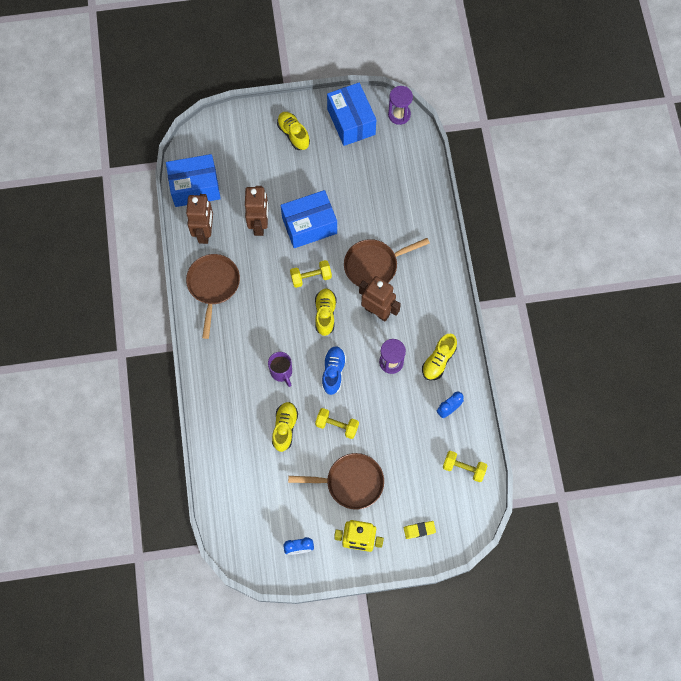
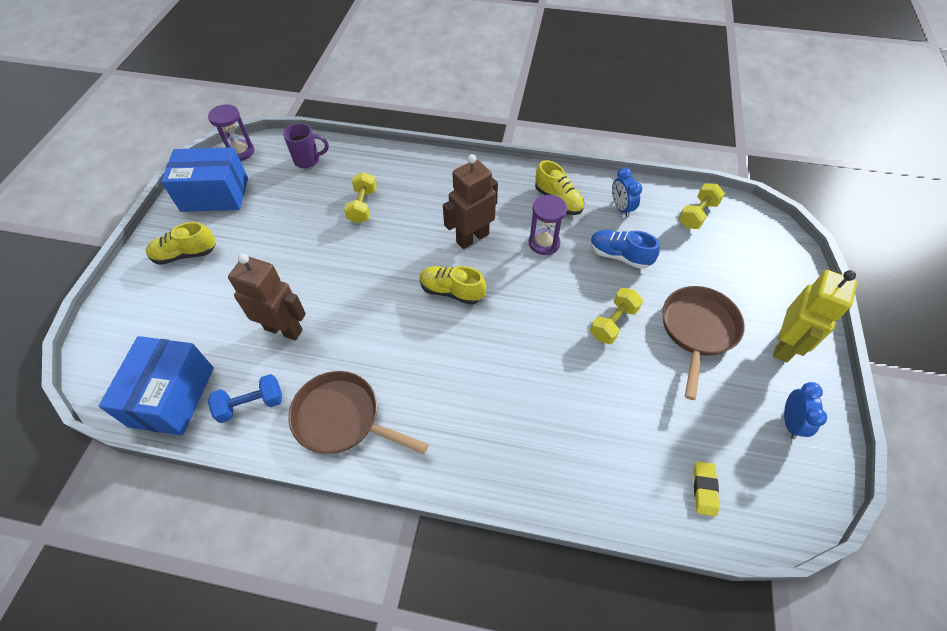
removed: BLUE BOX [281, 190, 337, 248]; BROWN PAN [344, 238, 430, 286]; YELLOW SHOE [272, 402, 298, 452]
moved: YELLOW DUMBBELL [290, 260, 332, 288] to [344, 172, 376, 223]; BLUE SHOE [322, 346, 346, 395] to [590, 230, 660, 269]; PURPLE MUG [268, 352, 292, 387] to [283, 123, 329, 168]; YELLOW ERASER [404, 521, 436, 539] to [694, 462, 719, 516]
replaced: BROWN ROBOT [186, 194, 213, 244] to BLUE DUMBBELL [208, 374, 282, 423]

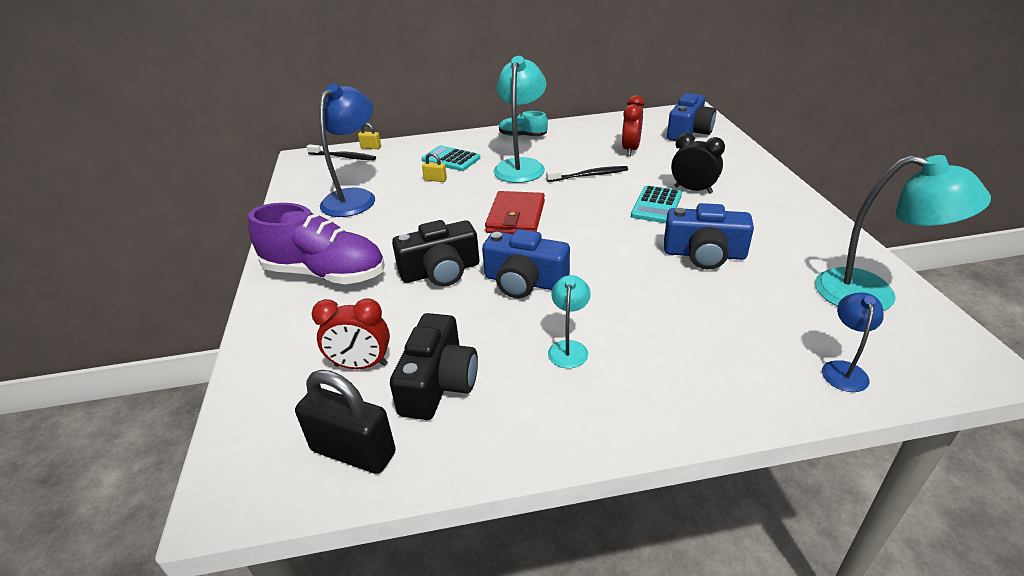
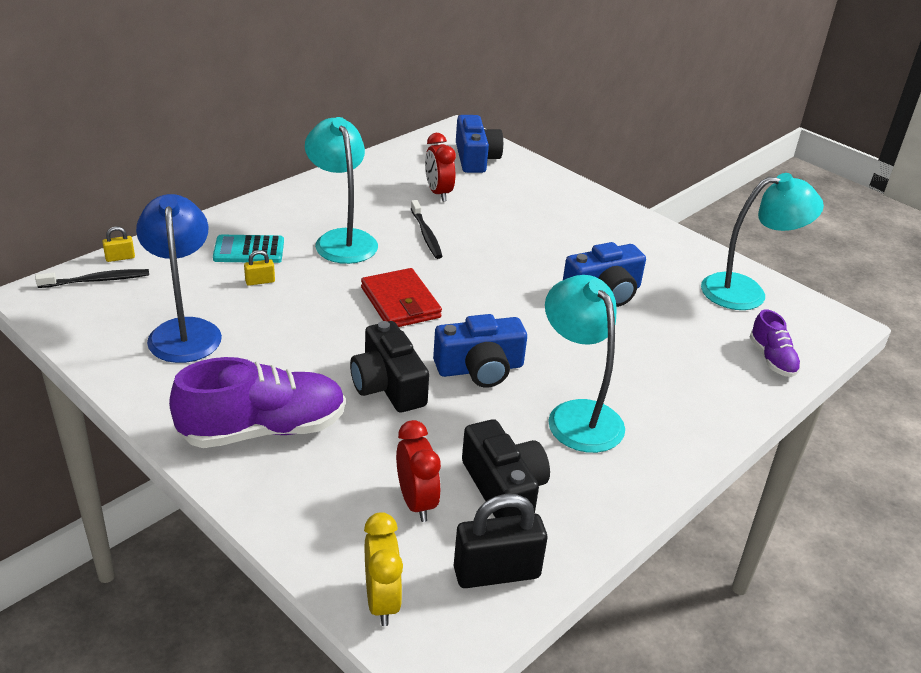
removed: TURQUOISE SHOE [499, 111, 548, 136]; BLACK CLOCK [671, 133, 725, 194]; TURQUOISE CALCULATOR [631, 185, 682, 223]
added: YELLOW CLOCK [364, 512, 403, 626]
replaced: BLUE LAMP [822, 292, 884, 392] to PURPLE SHOE [749, 309, 801, 377]
turned: BLACK TOOTHBRUSH [546, 166, 628, 182] = [411, 200, 443, 259] 120 degrees clockwise; BLACK CAMERA [392, 220, 480, 287] = [350, 321, 429, 412] 120 degrees clockwise; RED CLOCK [311, 298, 390, 369] = [396, 420, 441, 522] 75 degrees counterclockwise
resized: TURQUOISE LAMP [548, 275, 591, 368] = [545, 275, 625, 453] x1.96

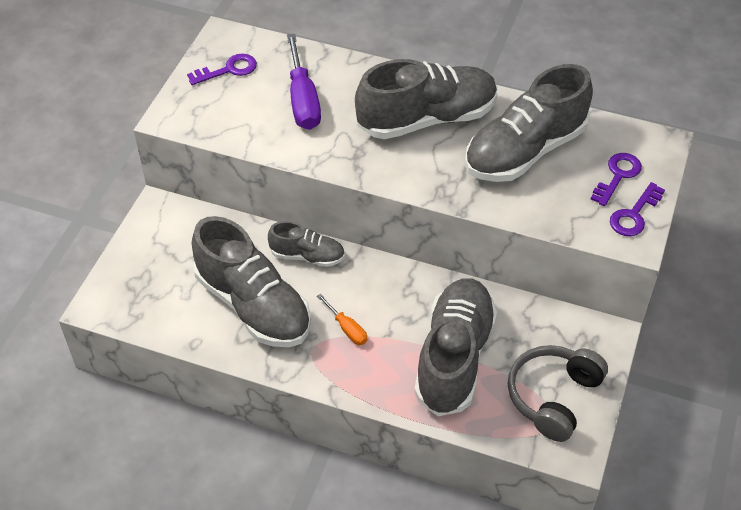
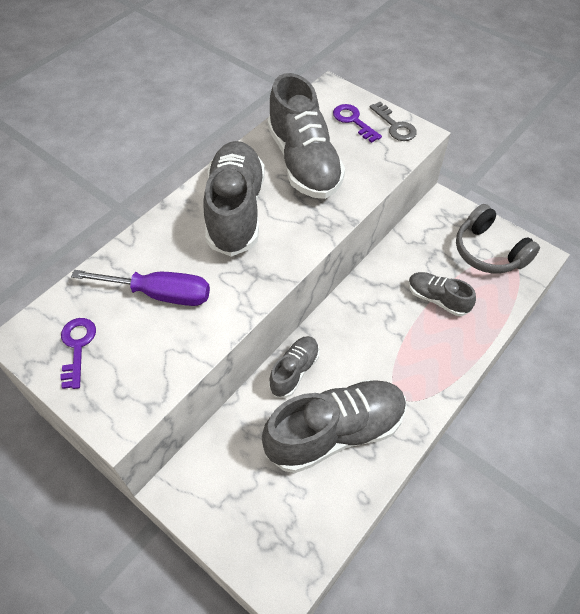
removed: ORANGE SCREWDRIVER [317, 294, 367, 345]
recoloured: PURPLE KEY [610, 182, 665, 236] to GREY KEY [369, 102, 417, 141]
resized: GREY SHOE [414, 278, 497, 416] = [408, 272, 476, 316] x0.52

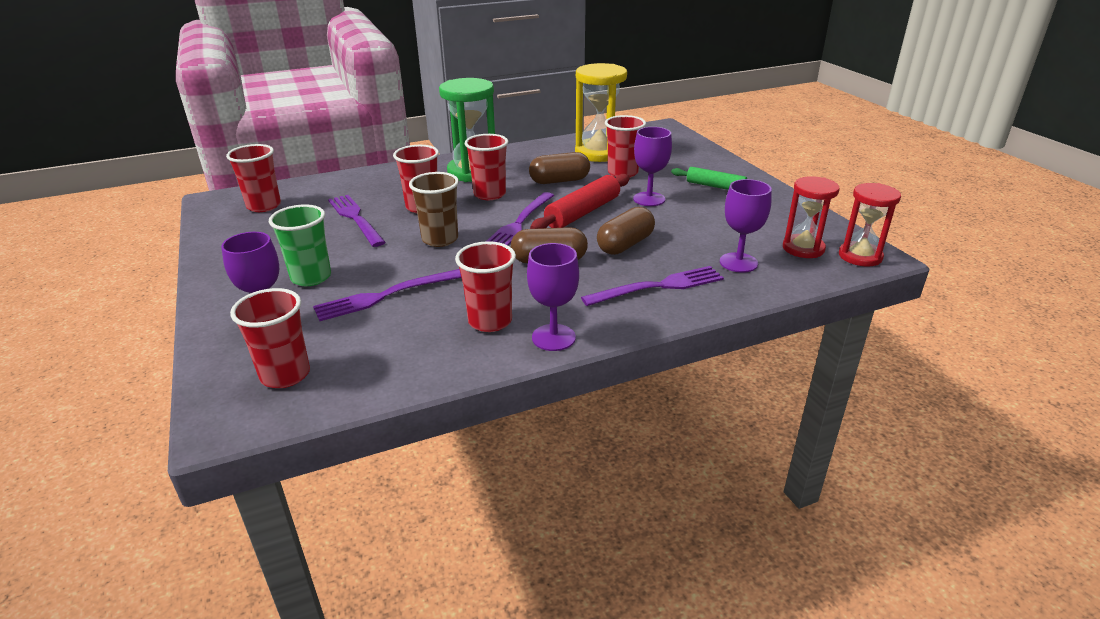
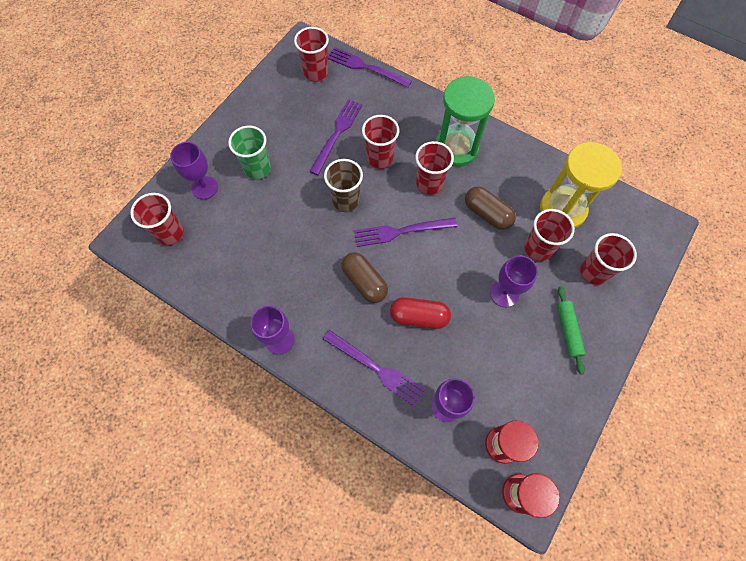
removed: RED ROLLING PIN [530, 174, 630, 229]
moved: RED CUP [455, 241, 516, 332] to [580, 233, 637, 285]; PURPLE FORK [313, 269, 462, 321] to [327, 47, 412, 87]
recoloured: BROWN CAPSULE [597, 207, 655, 255] to RED CAPSULE [390, 297, 451, 329]

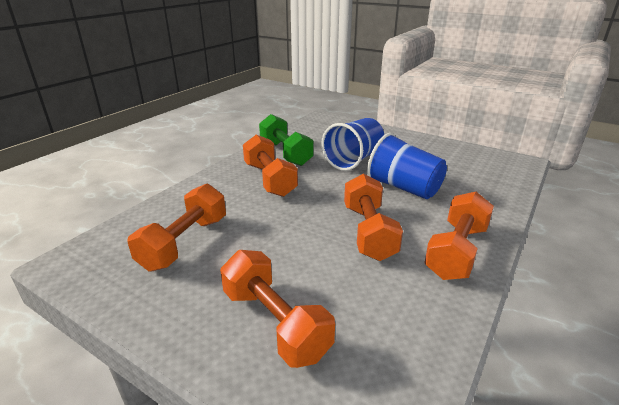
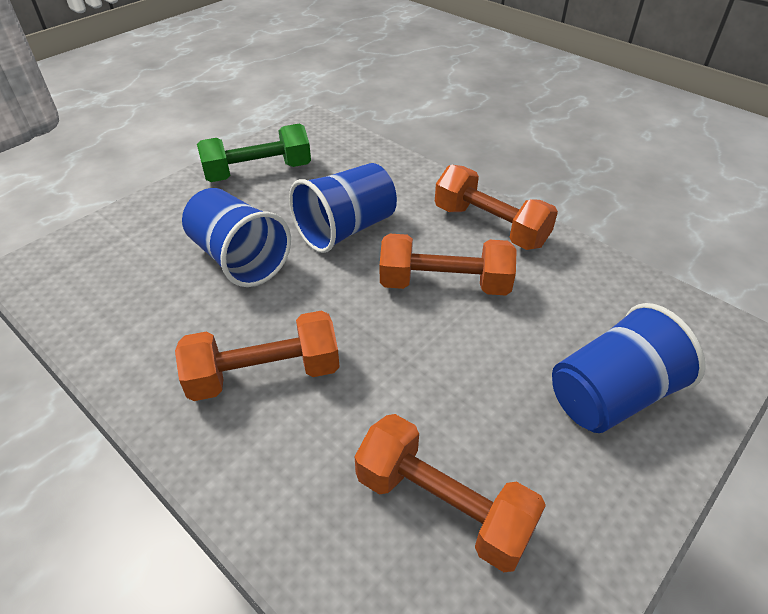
moved: GREEN DUMBBELL [259, 114, 314, 166] to [197, 123, 311, 182]
replaced: ORANGE DUMBBELL [220, 250, 335, 368] to BLUE CUP [552, 303, 706, 433]

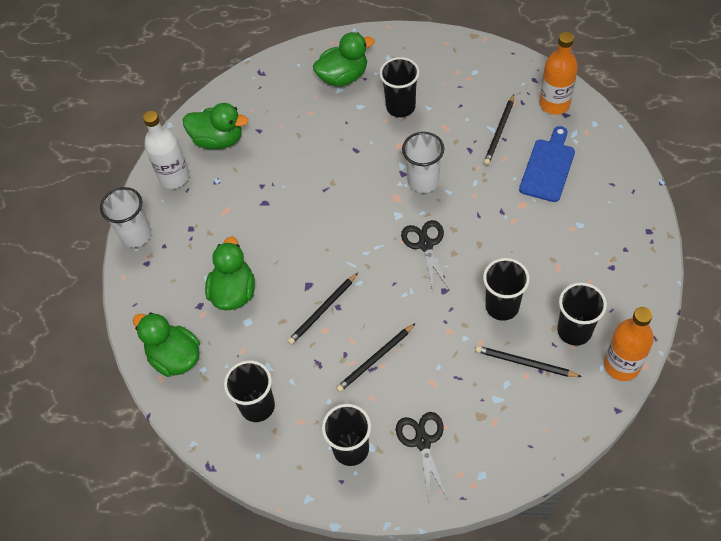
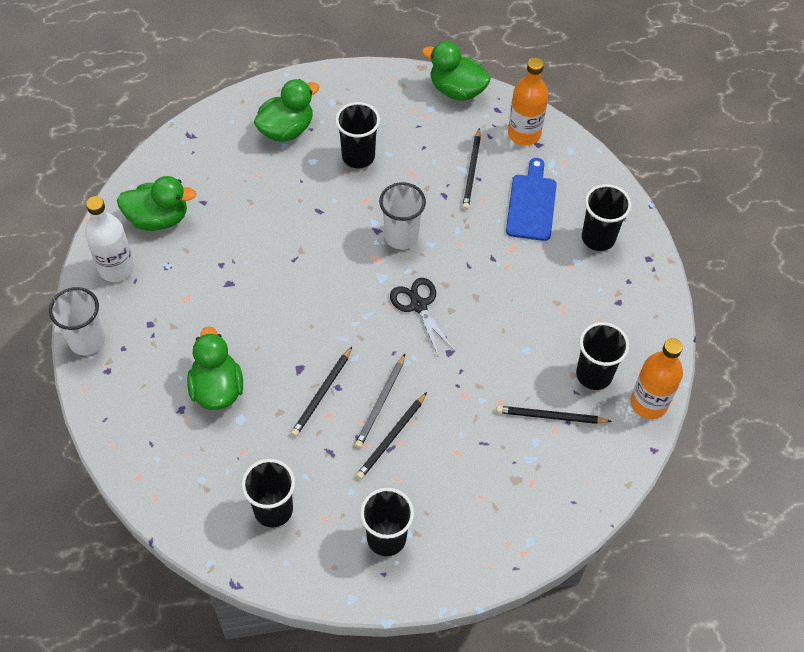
removed: BLACK SCISSORS [396, 412, 448, 500]
added: GREY PENCIL [355, 354, 405, 448]
moved: BLACK CUP [483, 258, 530, 321] to [582, 184, 631, 251]; GREEN DUCK [133, 312, 200, 377] to [422, 41, 491, 101]

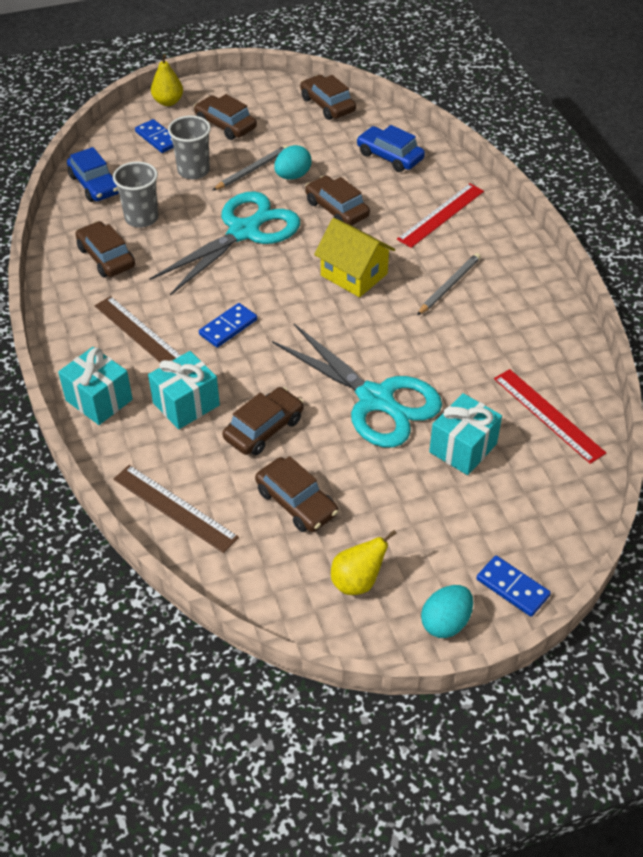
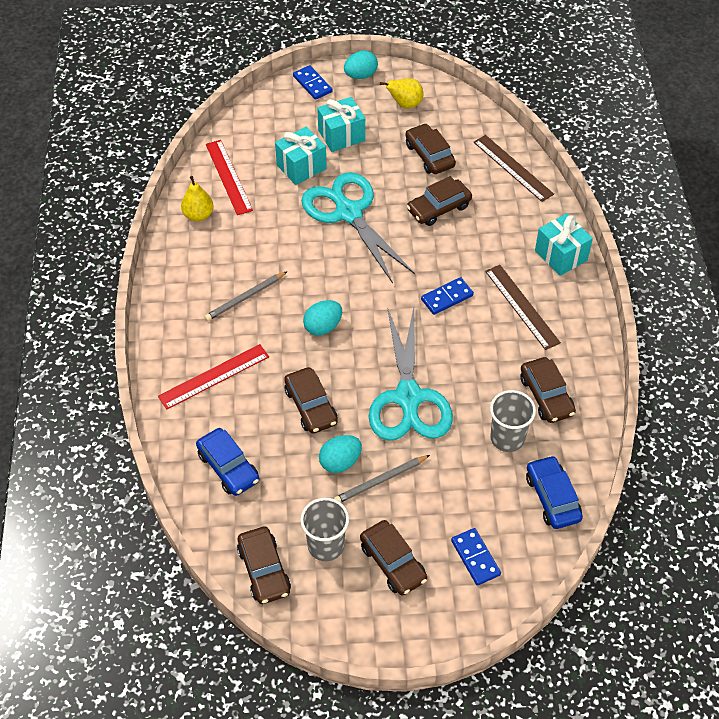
moved: YELLOW PEAR [151, 54, 183, 106] to [181, 176, 214, 222]; GREY CUP [168, 115, 211, 179] to [300, 498, 349, 561]; TURQUOISE GIFT [148, 351, 220, 429] to [317, 97, 365, 152]
replaced: YELLOW HOUSE [314, 218, 395, 297] to TURQUOISE EGG [303, 300, 342, 336]
turned: TURQUOISE SCISSORS [149, 191, 300, 295] = [369, 307, 453, 441] 60 degrees counterclockwise

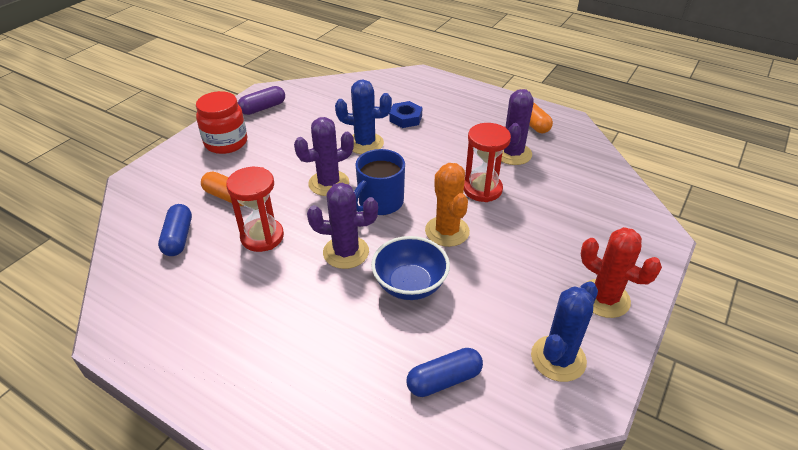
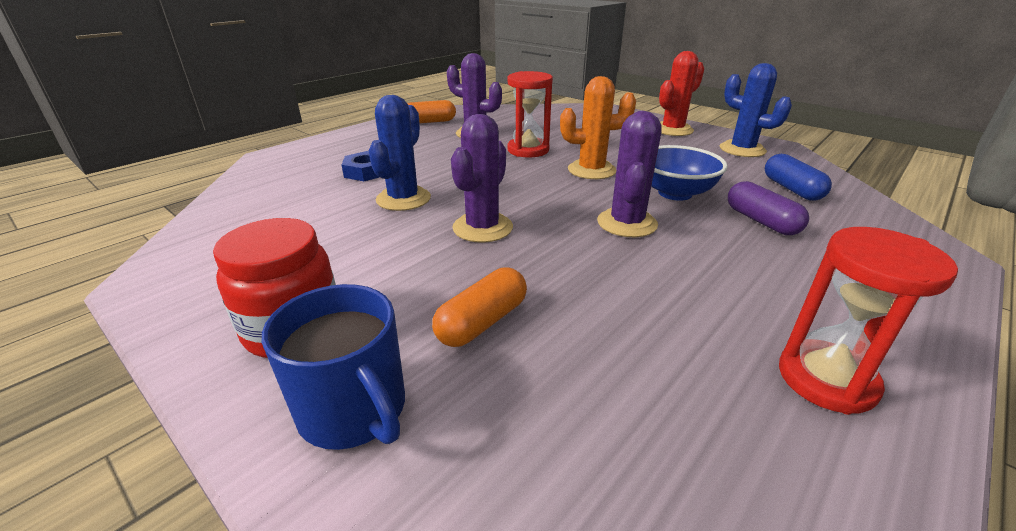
removed: BLUE CAPSULE [158, 204, 192, 256]
moved: PURPLE CAPSULE [238, 86, 285, 115] to [728, 181, 809, 235]; BLUE MUG [354, 149, 405, 215] to [262, 284, 405, 450]; RED HOURGLASS [226, 167, 284, 252] to [779, 227, 958, 415]
turned: PURPLE CACTUS [294, 117, 354, 196] = [451, 114, 513, 242] 45 degrees clockwise

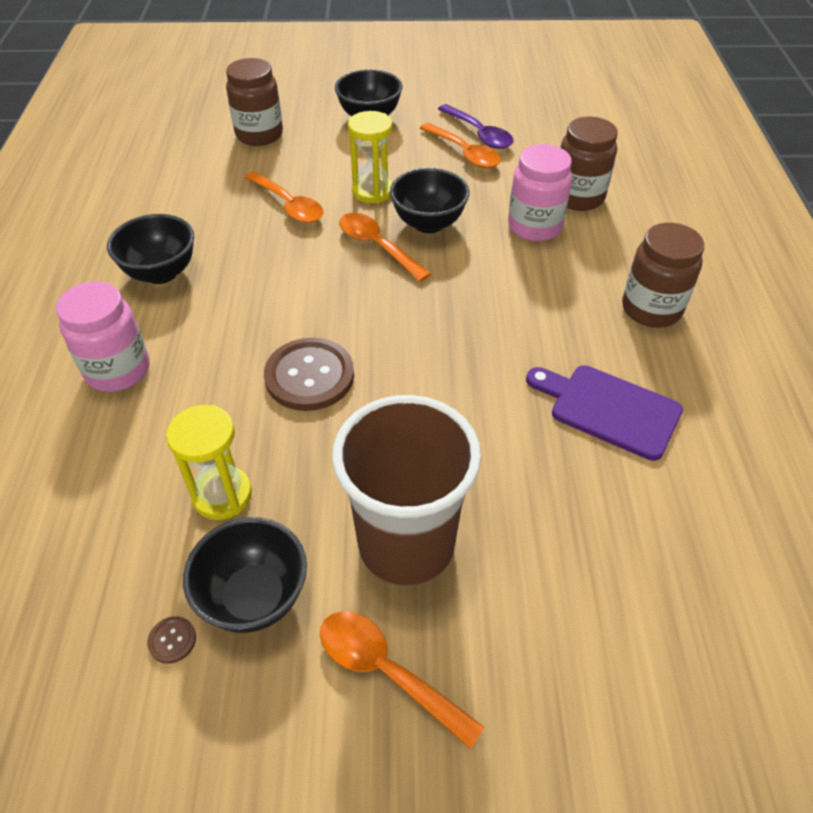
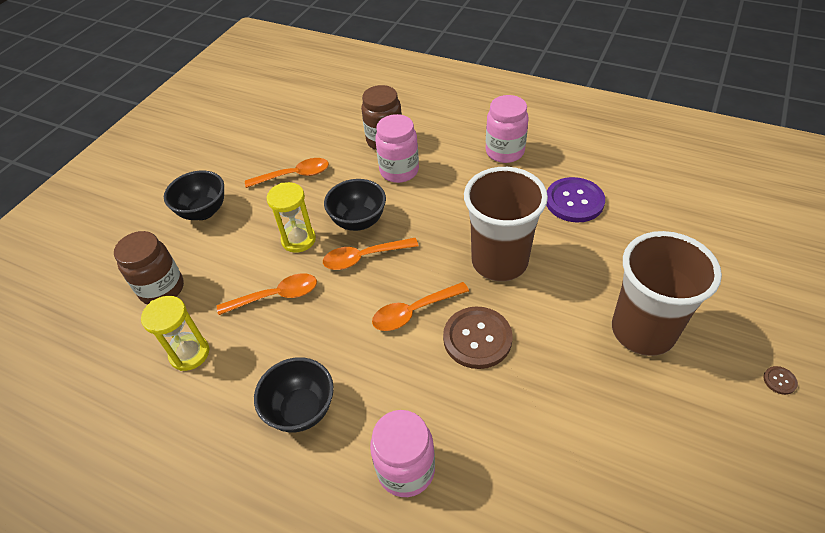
removed: PURPLE SPOON [438, 104, 514, 149]; BLACK BOWL [183, 517, 307, 633]
added: BROWN CUP [464, 167, 548, 281]
moved: YELLOW HOURGLASS [166, 405, 252, 520] to [141, 296, 210, 371]; ORANGE SPOON [320, 611, 484, 749] to [372, 282, 469, 331]; BROWN BUTTON [147, 616, 196, 664] to [763, 366, 798, 395]
replaced: PURPLE CUTTING BOARD [526, 365, 683, 461] to PURPLE BUTTON [546, 177, 605, 222]
recoloured: BROWN JAR [622, 223, 705, 328] to PINK JAR [486, 95, 528, 163]

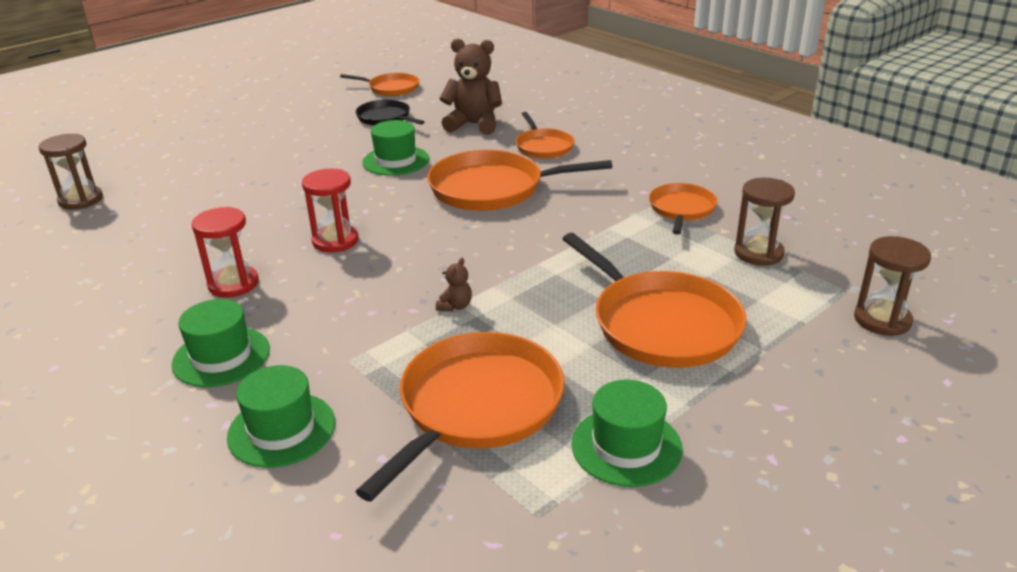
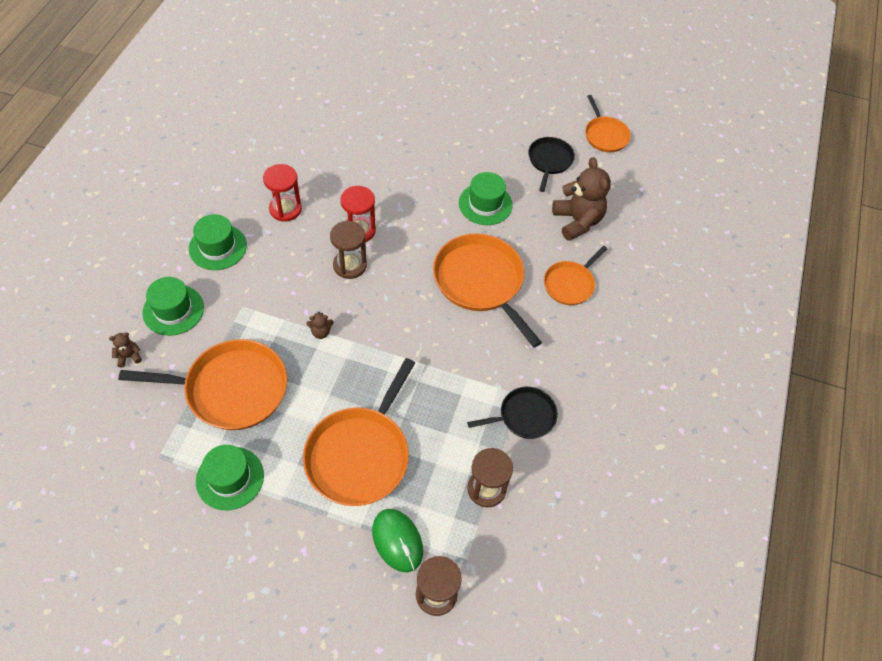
added: BROWN TEDDY BEAR [109, 332, 142, 368]; GREEN MOUSE [372, 509, 423, 572]
moved: BROWN HOURGLASS [39, 134, 103, 210] to [330, 221, 367, 279]
recoloured: ORANGE PAN [649, 183, 717, 235] to BLACK PAN [467, 387, 558, 439]

